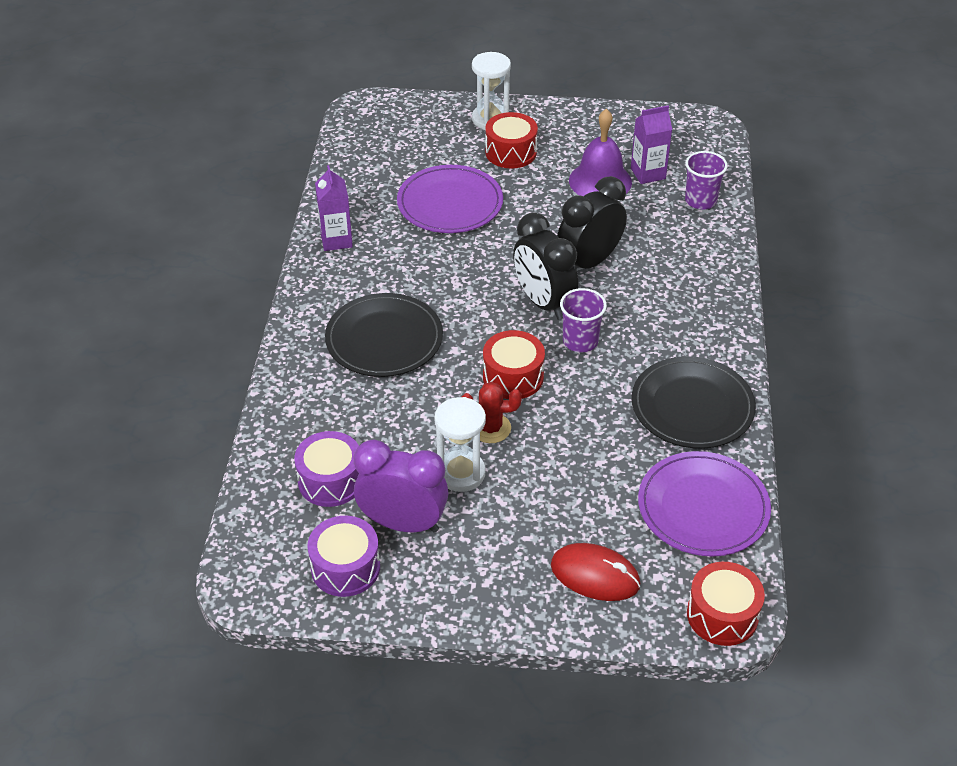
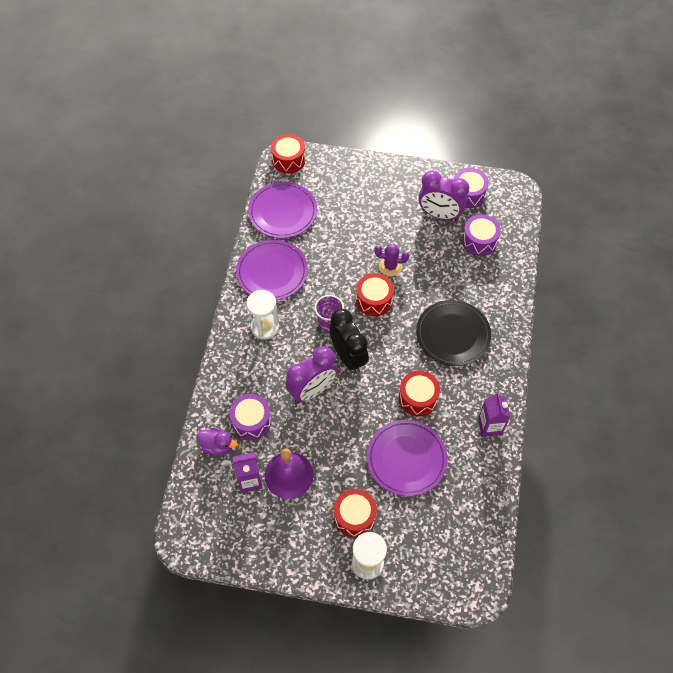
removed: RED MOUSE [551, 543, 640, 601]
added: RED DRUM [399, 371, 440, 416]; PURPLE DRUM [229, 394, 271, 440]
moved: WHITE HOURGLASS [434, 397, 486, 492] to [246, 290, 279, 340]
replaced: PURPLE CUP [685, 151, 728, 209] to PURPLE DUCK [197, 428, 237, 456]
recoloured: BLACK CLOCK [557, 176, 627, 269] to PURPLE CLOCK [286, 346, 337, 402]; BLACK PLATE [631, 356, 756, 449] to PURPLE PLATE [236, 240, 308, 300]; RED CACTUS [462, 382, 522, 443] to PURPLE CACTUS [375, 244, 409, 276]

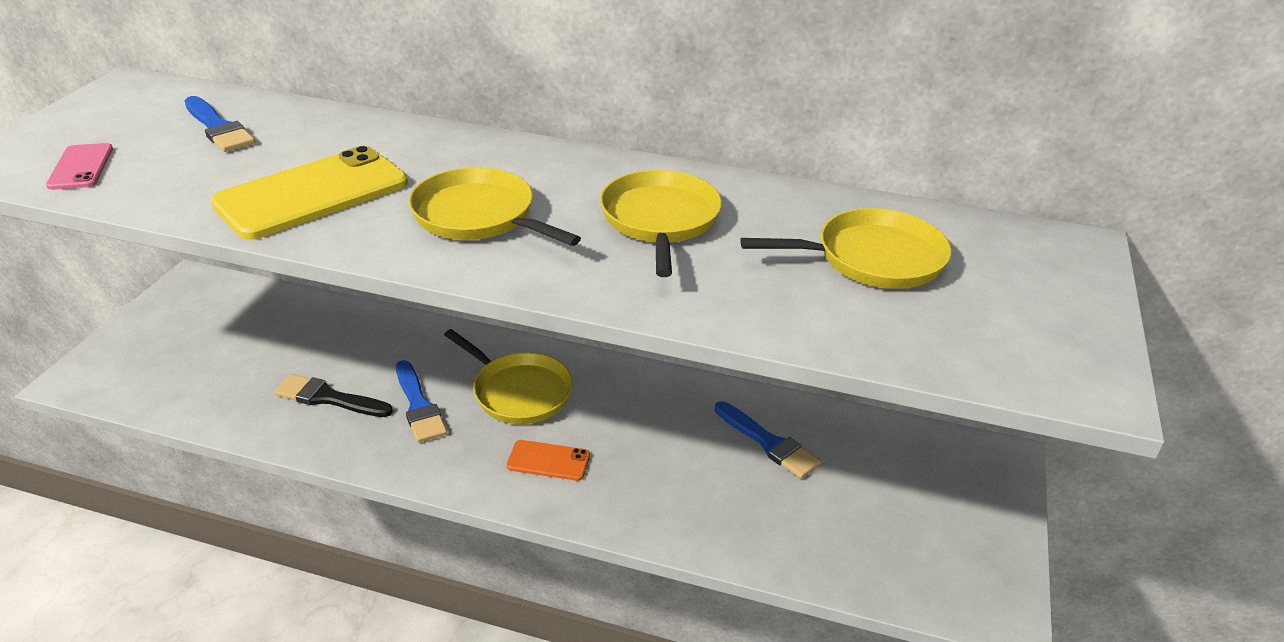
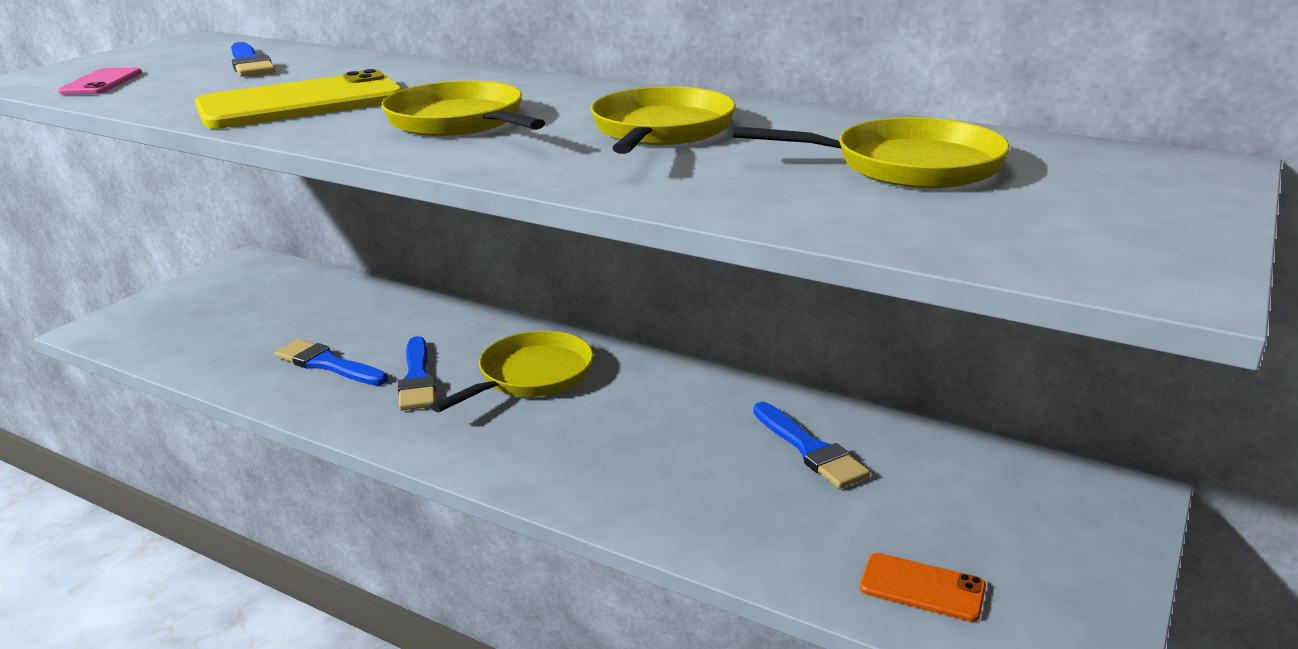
moved: ORANGE PHONE [507, 440, 590, 481] to [860, 553, 986, 622]
recoloured: BLACK BRUSH [275, 374, 393, 417] to BLUE BRUSH [274, 339, 388, 386]
turned: YELLOW PAN [444, 329, 573, 424] = [431, 331, 593, 412] 105 degrees counterclockwise

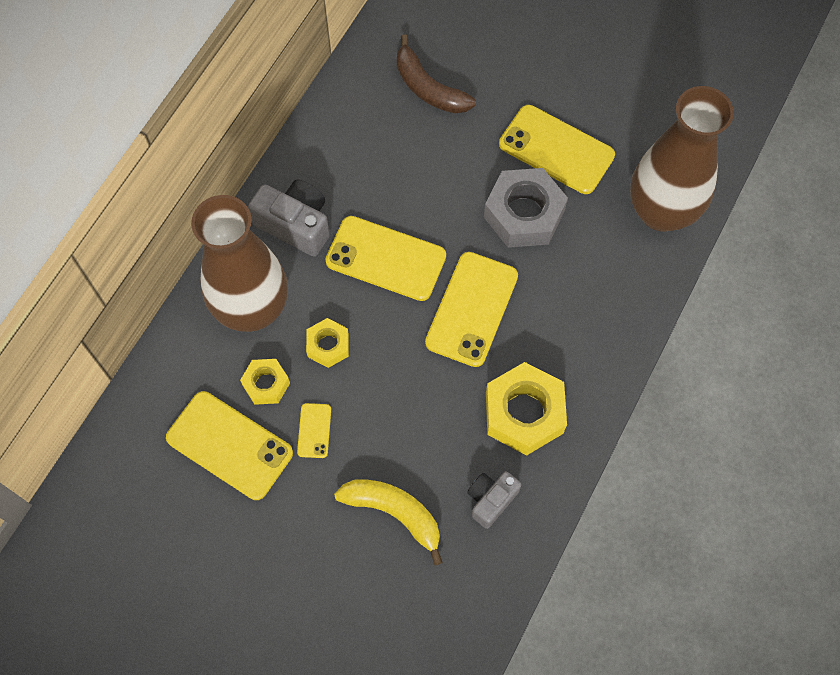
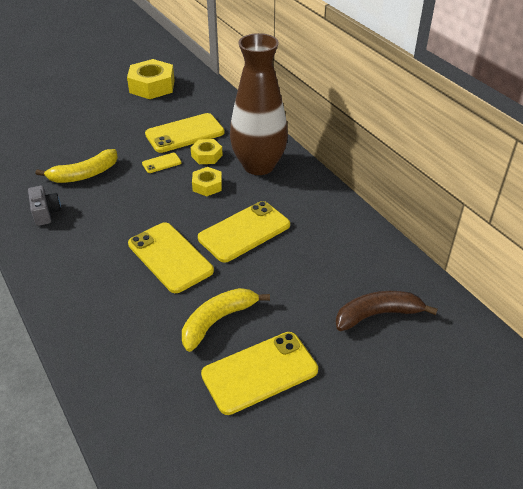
removed: BROWN VASE [630, 86, 734, 232]; GREY CAMERA [248, 180, 330, 256]
moved: YELLOW NUT [486, 362, 567, 456] to [127, 59, 175, 99]
replaced: GREY NUT [484, 168, 568, 248] to YELLOW BANANA [182, 288, 270, 352]
turned: YELLOW PHONE [297, 403, 331, 458] = [142, 153, 181, 173] 60 degrees counterclockwise

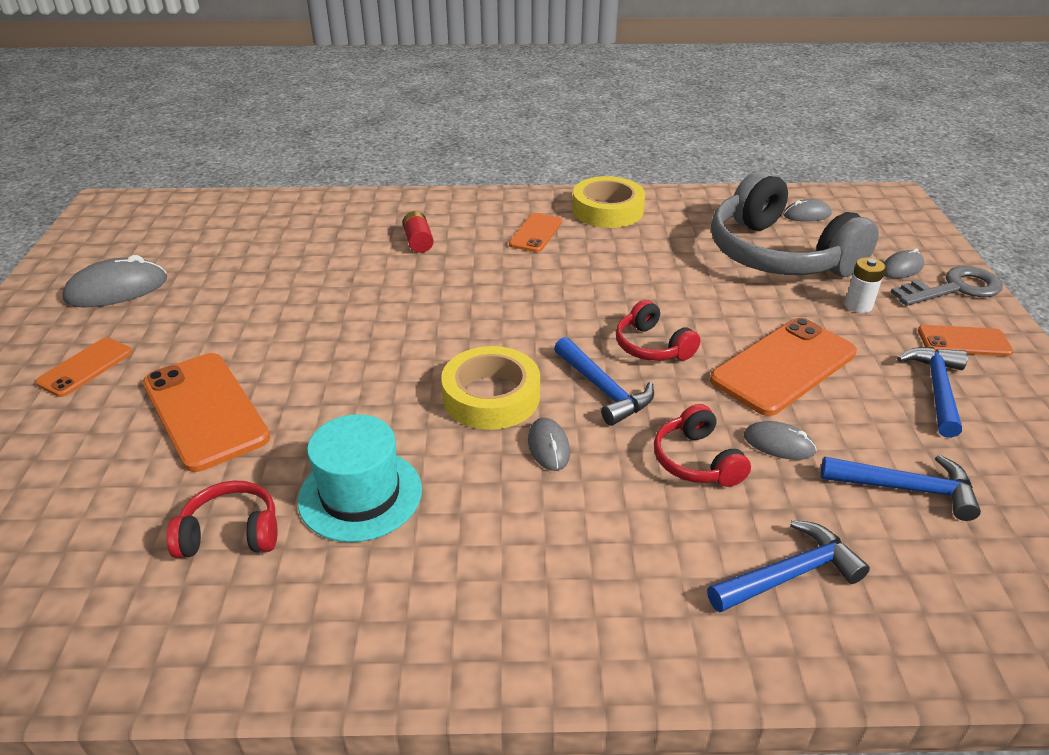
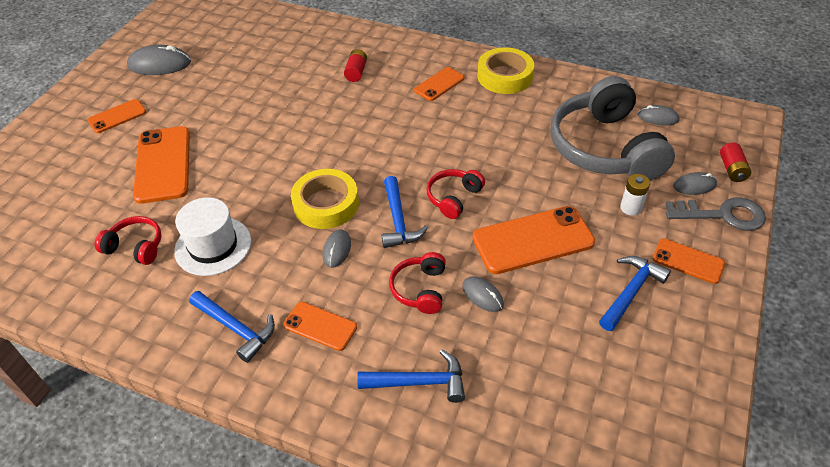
added: RED BATTERY [720, 143, 751, 182]; ORANGE PHONE [283, 302, 357, 351]
moved: BLUE HAMMER [821, 455, 981, 521] to [189, 291, 275, 363]
recoloured: TURQUOISE HAT [298, 414, 422, 542] to WHITE HAT [174, 197, 251, 276]
turned: RED HEADPHONES [616, 300, 700, 361] = [426, 169, 485, 219] 45 degrees clockwise

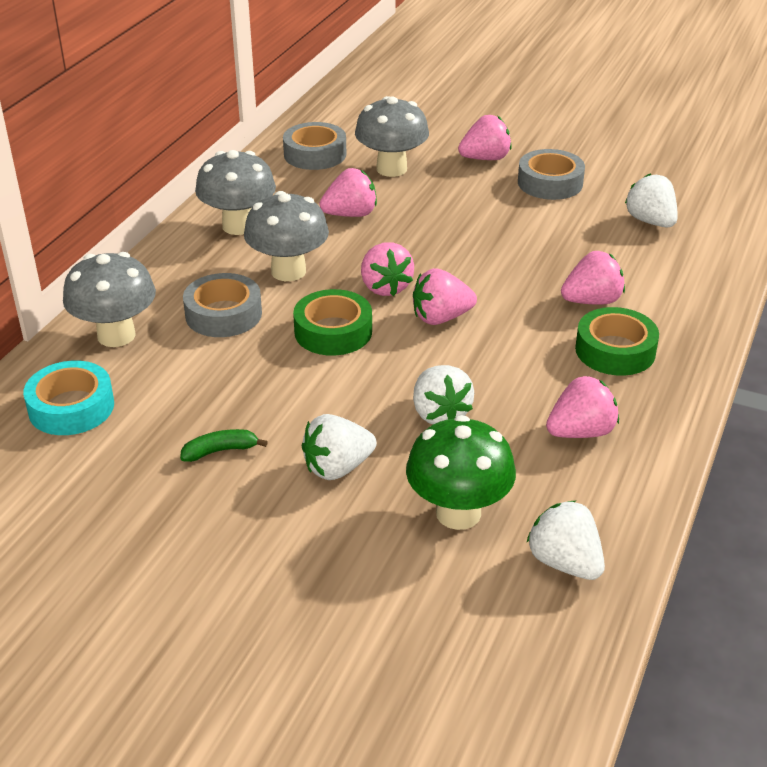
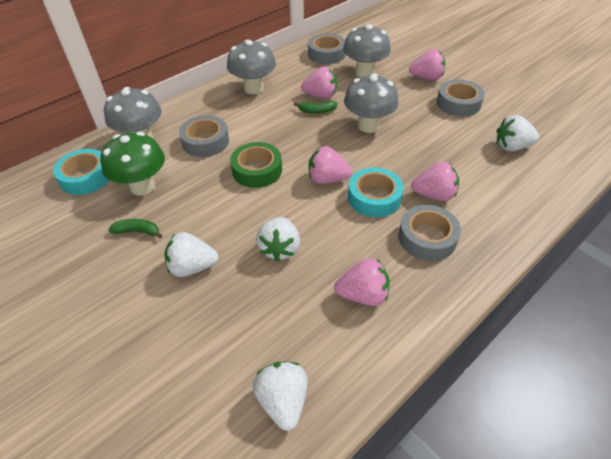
removed: PINK STRAWBERRY [361, 242, 414, 296]
added: GREEN BANANA [294, 101, 337, 114]; TURQUOISE TAPE [348, 167, 404, 217]
moved: GREY MUSHROOM [244, 191, 329, 281] to [344, 73, 399, 133]; GREEN MUSHROOM [406, 415, 516, 530] to [100, 132, 165, 196]
recoloured: GREEN TAPE [575, 307, 659, 376] to GREY TAPE [398, 205, 461, 261]
turned: WHITE STRAWBERRY [625, 173, 678, 227] = [497, 115, 539, 152] 90 degrees counterclockwise

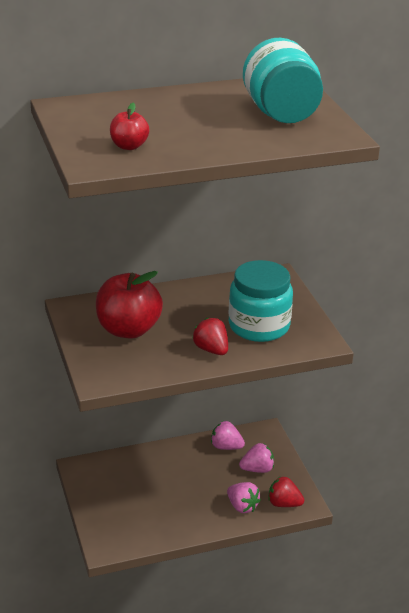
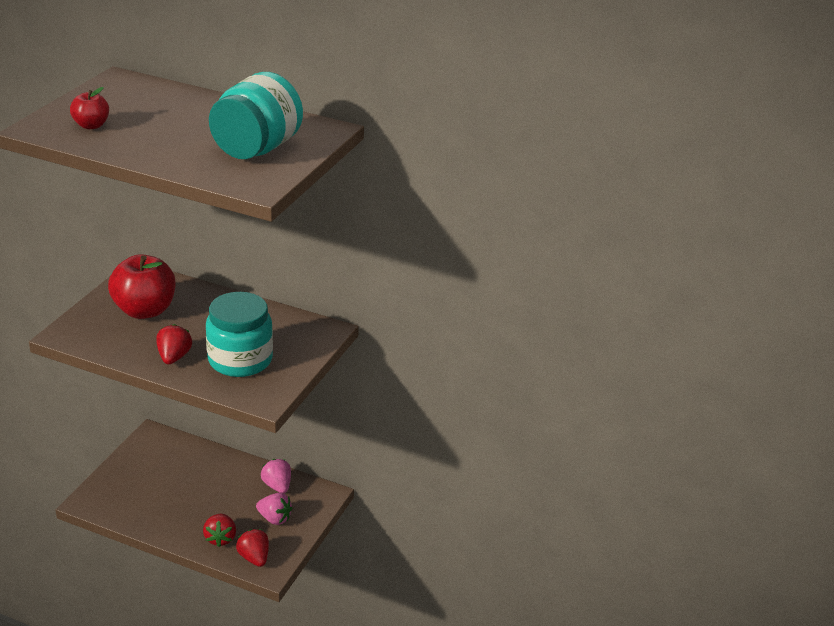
recoloured: PINK STRAWBERRY [227, 482, 261, 513] to RED STRAWBERRY [203, 514, 236, 547]

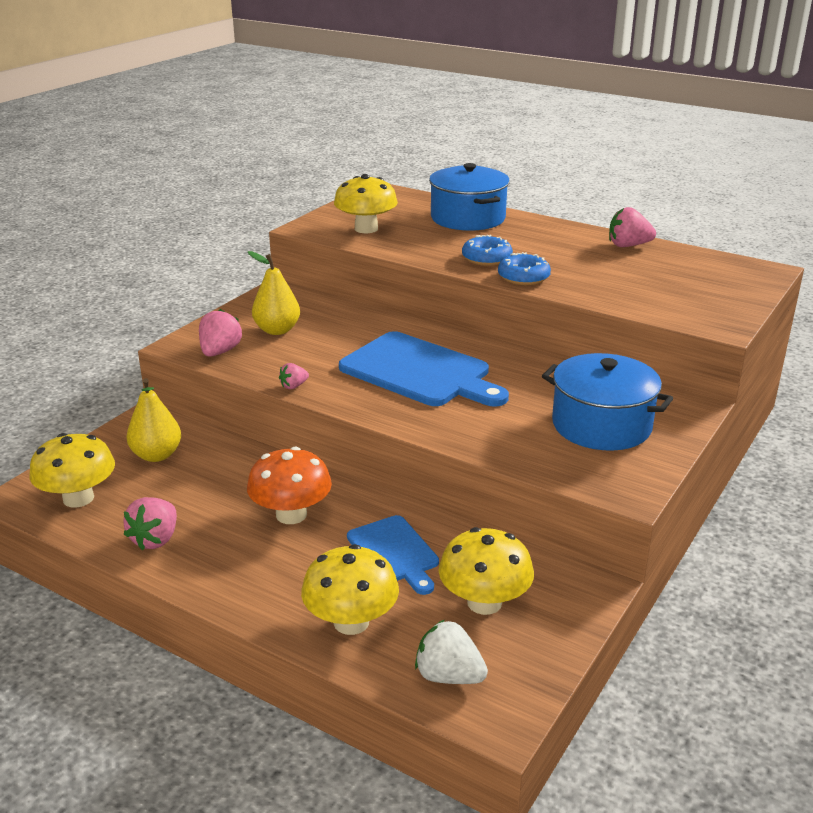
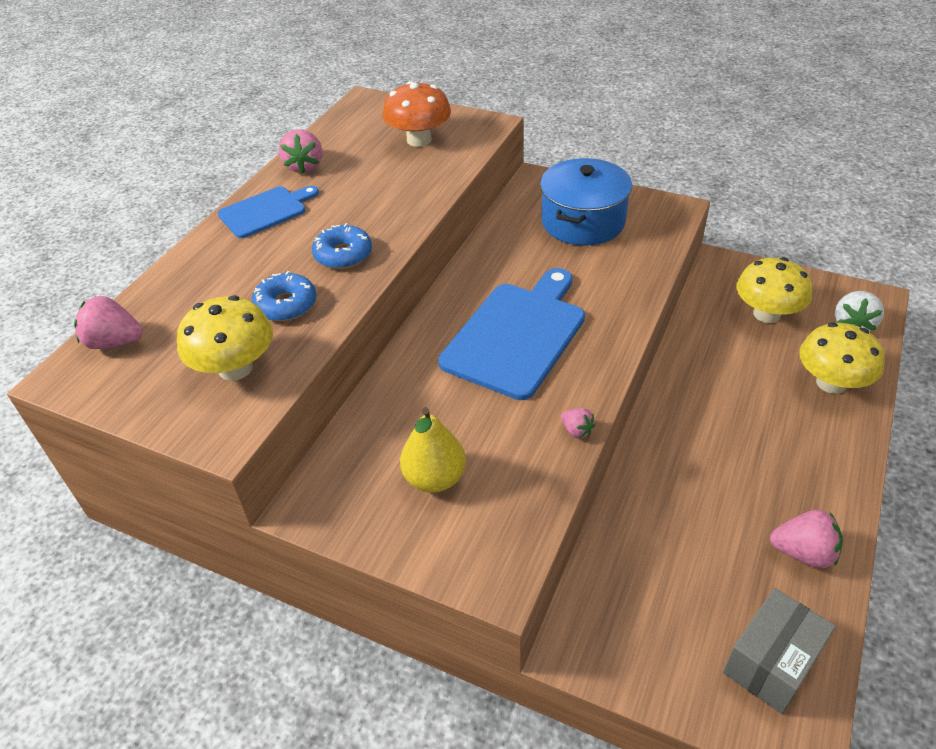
removed: BLUE POT [429, 163, 510, 231]; YELLOW PEAR [126, 378, 181, 462]
moved: BLUE DONUT [498, 252, 551, 285] to [252, 271, 316, 321]; PINK STRAWBERRY [199, 309, 242, 357] to [74, 296, 143, 349]; ORANGE MUSHROOM [247, 447, 332, 524] to [383, 81, 451, 147]; BLUE CUTTING BOARD [347, 515, 439, 595] to [218, 186, 319, 238]
replaced: YELLOW MUSHROOM [29, 433, 115, 507] to GREY BOX [723, 588, 836, 714]

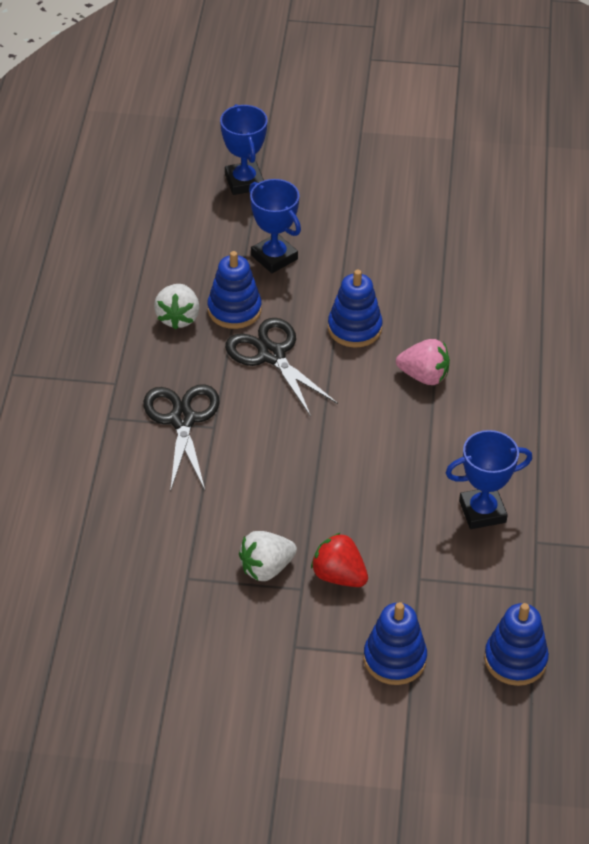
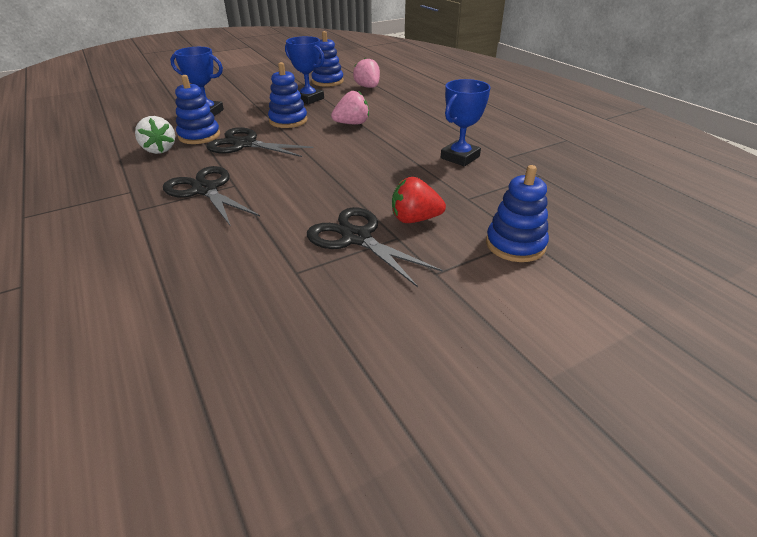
added: PINK STRAWBERRY [353, 58, 380, 88]
moved: BLUE TROPHY [220, 104, 268, 195] to [285, 36, 325, 104]; BLUE STACKING TOY [484, 603, 549, 686] to [311, 31, 344, 87]
replaced: WHITE STRAWBERRY [239, 531, 297, 581] to BLACK SCISSORS [307, 207, 443, 287]

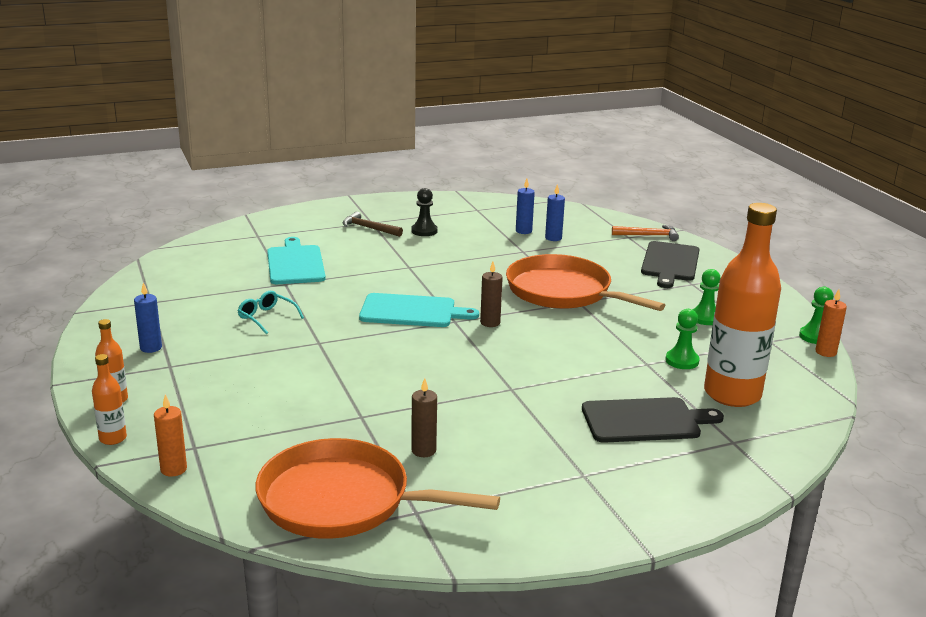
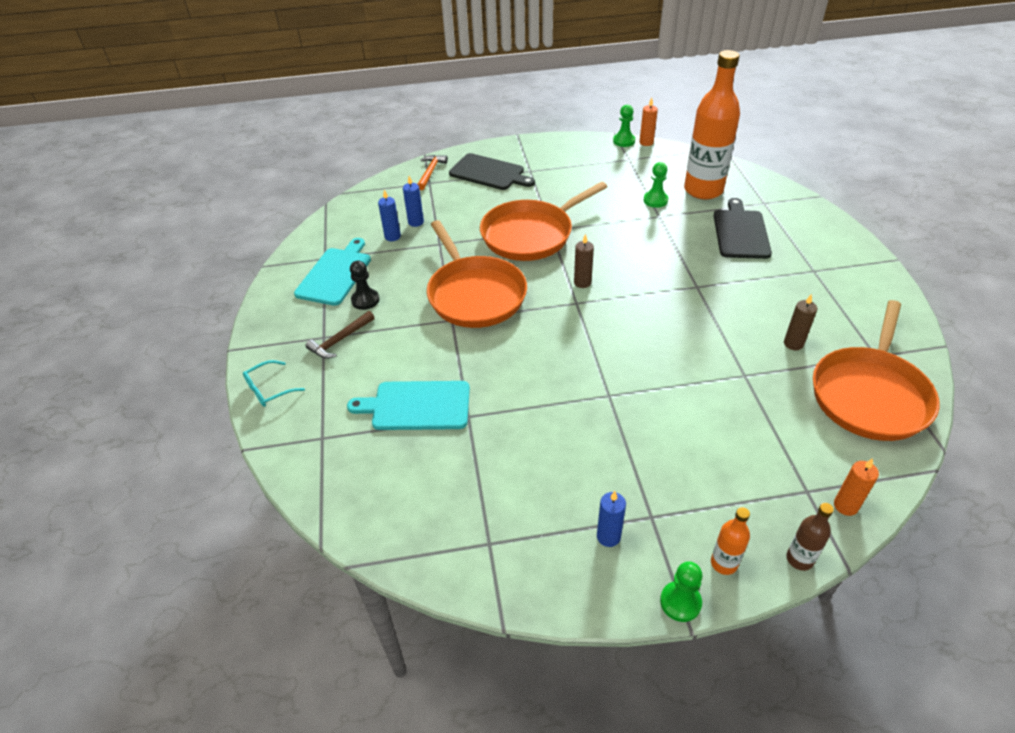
added: ORANGE PAN [427, 220, 527, 328]
moved: GREEN PAWN [692, 269, 721, 325] to [660, 561, 703, 622]; TURQUOISE GLASSES [238, 291, 304, 334] to [243, 360, 305, 407]; TURQUOISE CUTTING BOARD [359, 293, 479, 327] to [294, 238, 371, 306]
recoloured: ORANGE BOTTLE [92, 354, 127, 445] to BROWN BOTTLE [786, 503, 834, 571]

